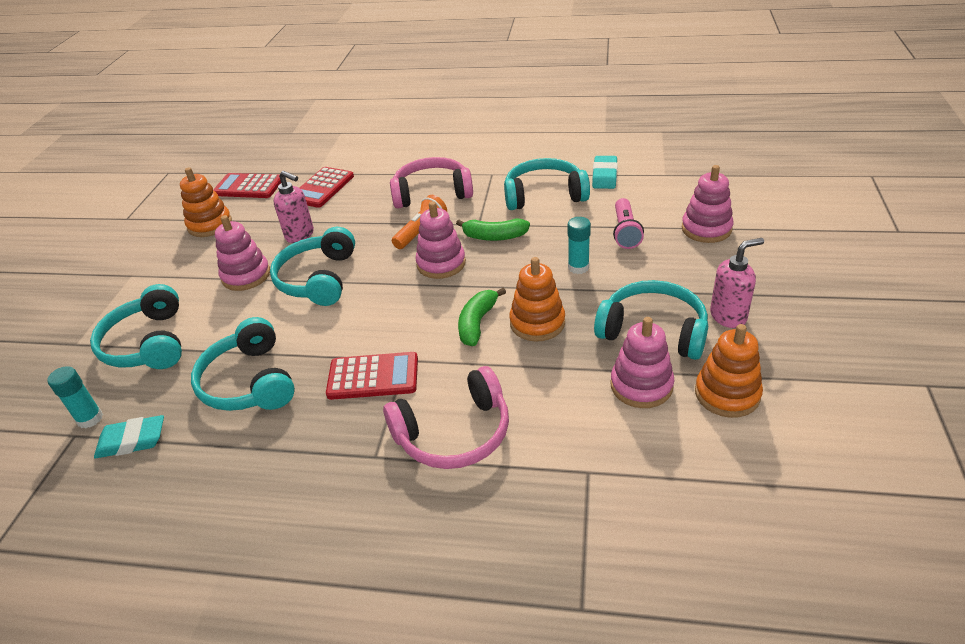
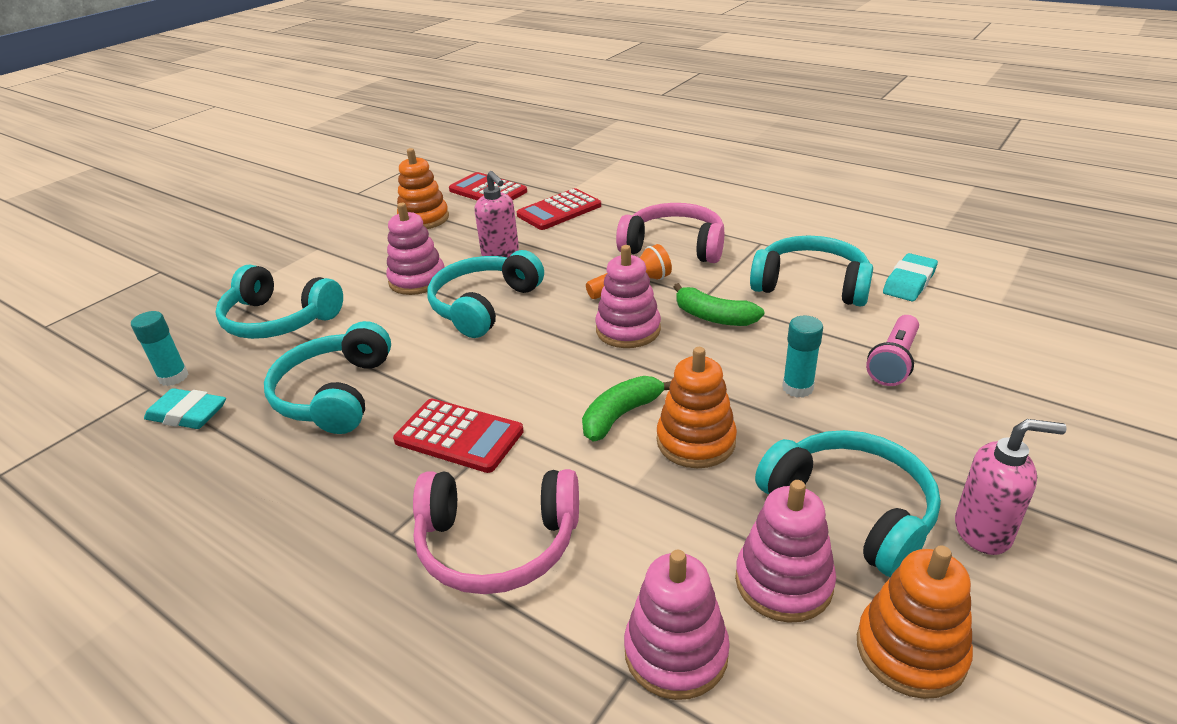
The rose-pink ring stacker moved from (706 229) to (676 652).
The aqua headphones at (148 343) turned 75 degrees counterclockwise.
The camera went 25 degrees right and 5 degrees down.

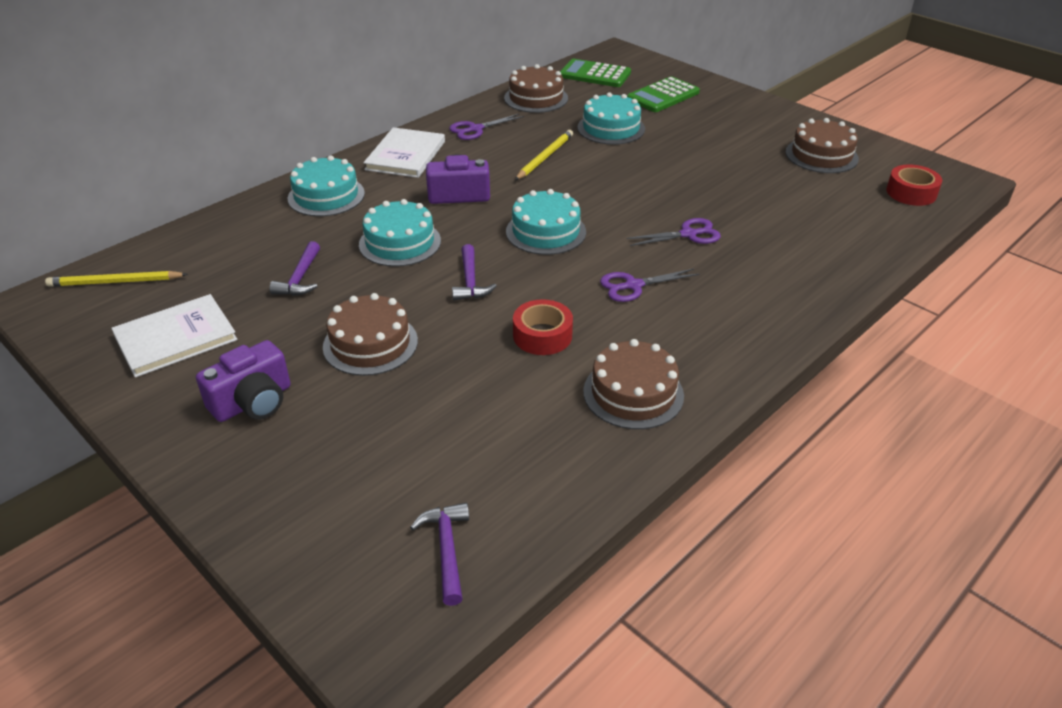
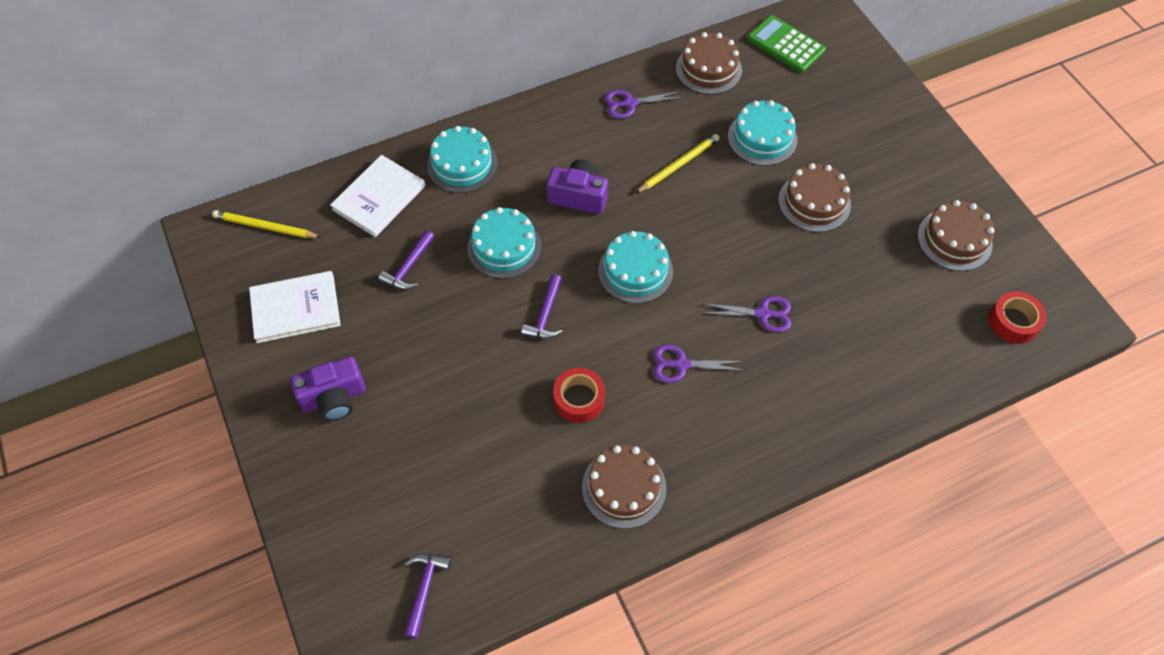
The leaf-green pocket calculator at (663 96) disappeared.
The russet layer cake moved from (370 344) to (814 202).
The pure white hardcover moved from (405 155) to (379 197).
The camera went 20 degrees right and 20 degrees up.

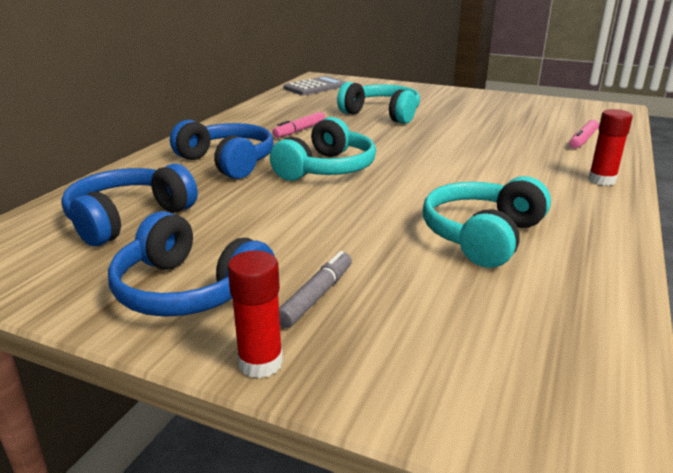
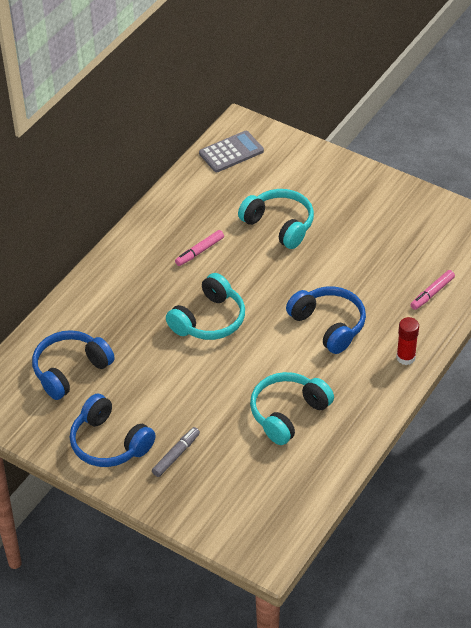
The crimson stick of glue at (260 363) disappeared.
The cobalt headphones moved from (228 162) to (329 325).
The camera went 10 degrees right and 20 degrees up.

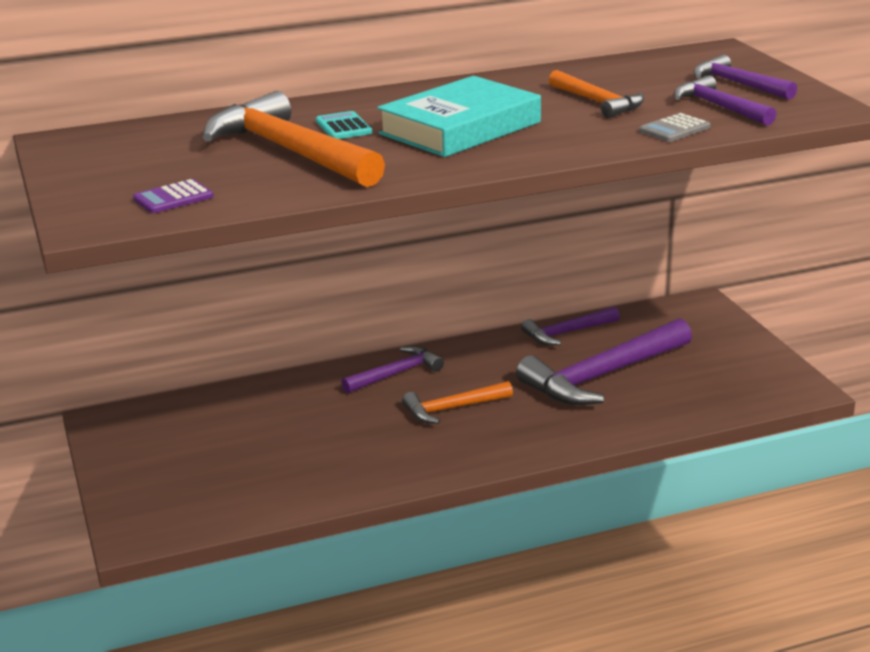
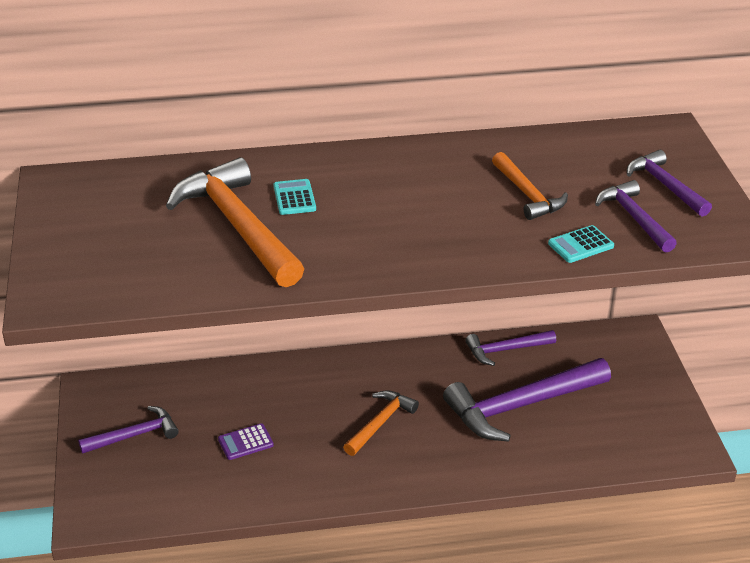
The aqua hardcover at (460 128) disappeared.
The violet pocket calculator moved from (173 198) to (245 442).
The violet claw hammer moved from (396 374) to (135 435).
The gray pocket calculator at (674 129) became the aqua pocket calculator at (581 245).
The orange-coloured claw hammer at (452 408) turned 135 degrees clockwise.
The camera went 10 degrees right and 10 degrees up.

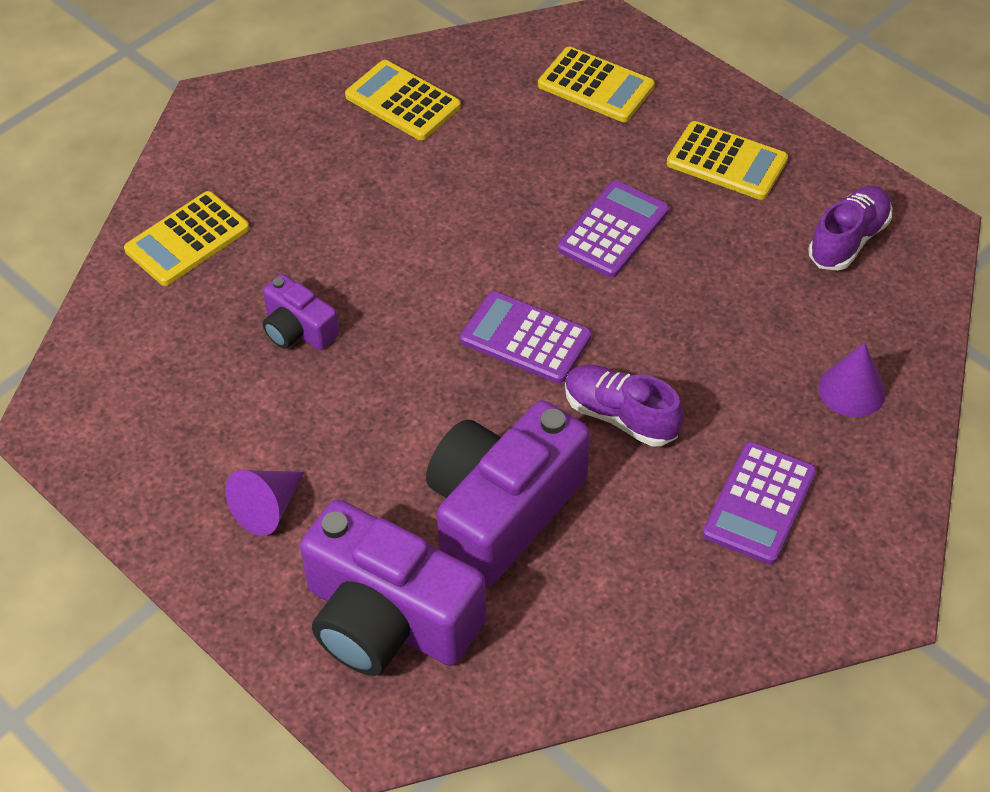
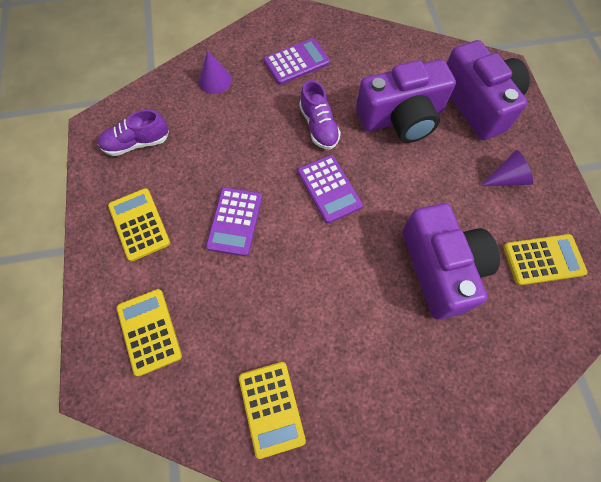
The golden pocket calculator moved from (187 239) to (543 260).
The violet pocket calculator at (613 230) turned 60 degrees counterclockwise.
The violet photo camera at (298 329) changed to 2.03 times the size.
The camera went 145 degrees left and 15 degrees up.

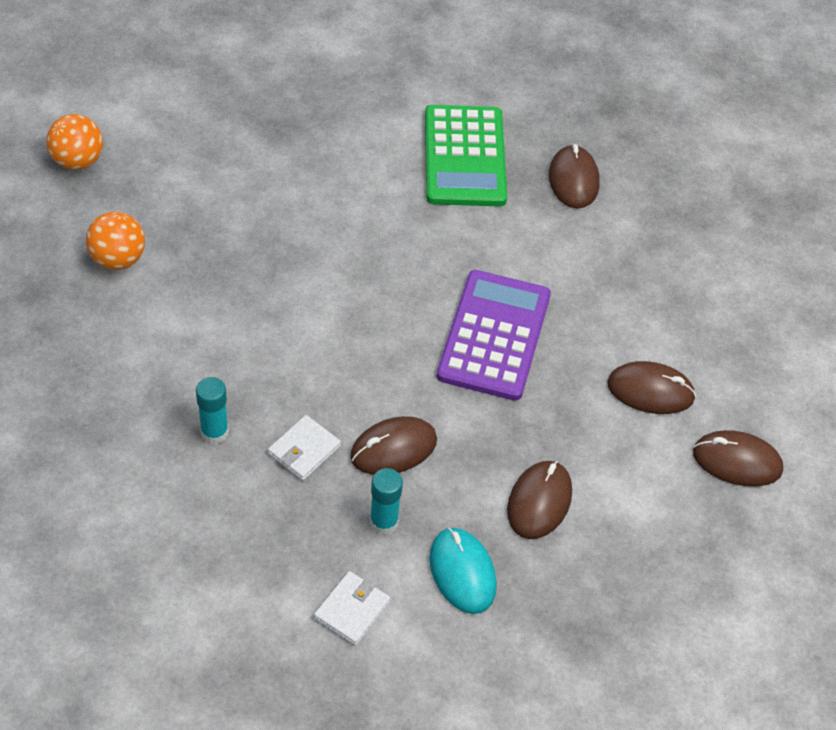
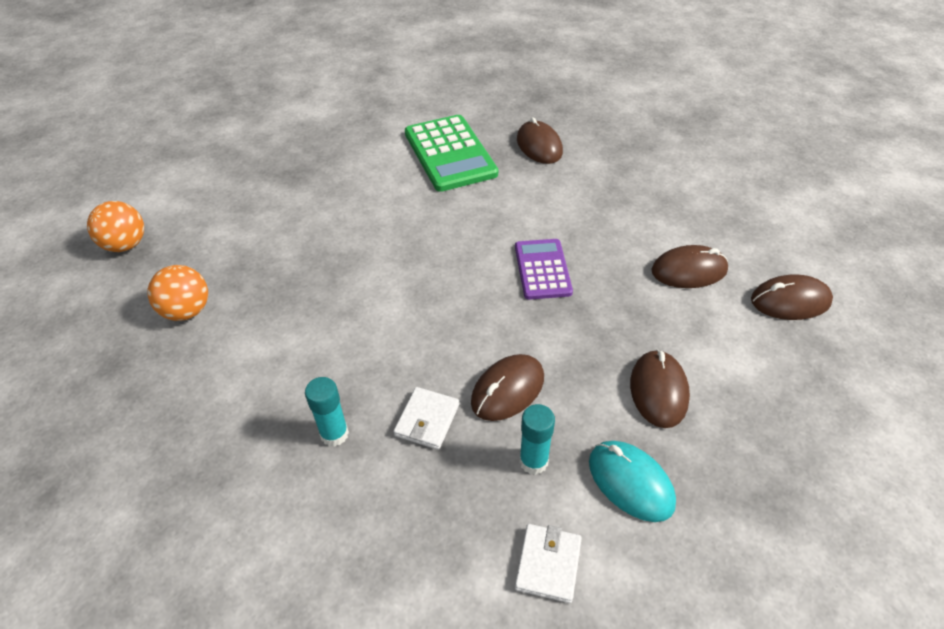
The violet pocket calculator at (494 336) changed to 0.62 times the size.
The camera went 15 degrees left and 5 degrees down.

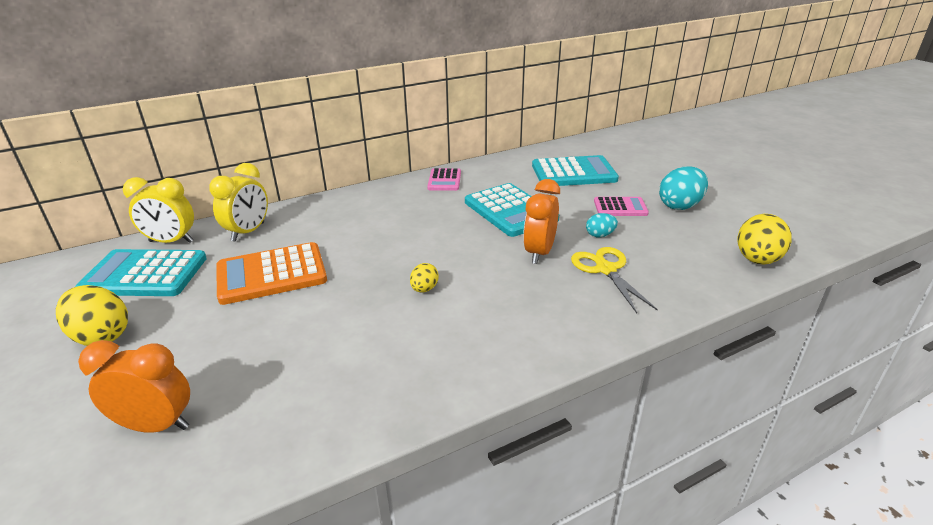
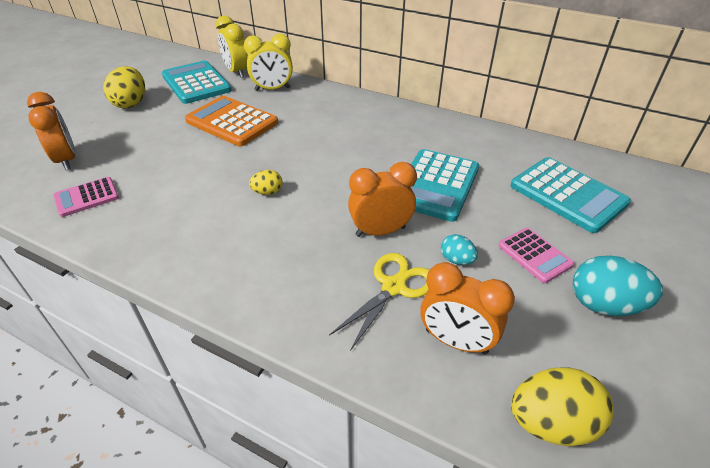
The orange-coloured bedside clock at (456 341) appeared.
The rose-pink pocket calculator moved from (444 180) to (87 197).
The camera went 55 degrees right and 10 degrees up.

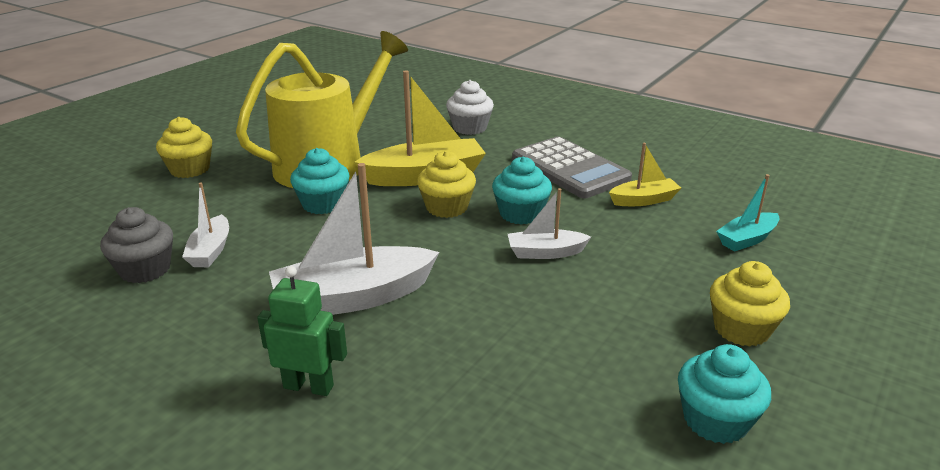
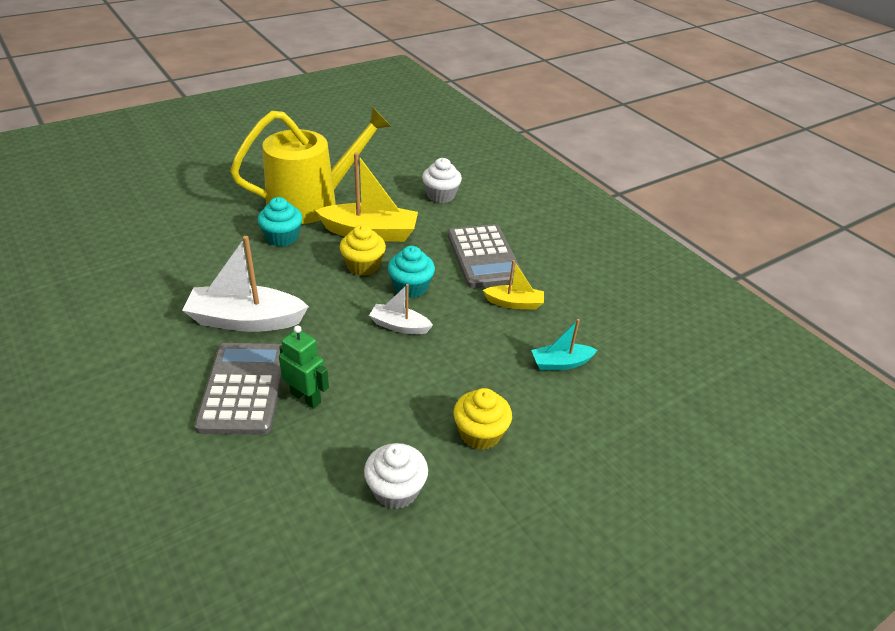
The gray fairy cake at (145 269) disappeared.
The golden fairy cake at (190 169) disappeared.
The pure white boat at (210 251) disappeared.
The gray pocket calculator at (244 388) appeared.
The leaf-green robot figure moved from (308 386) to (306 398).
The aqua fairy cake at (715 420) became the pure white fairy cake at (396 490).
The camera went 20 degrees right and 10 degrees up.

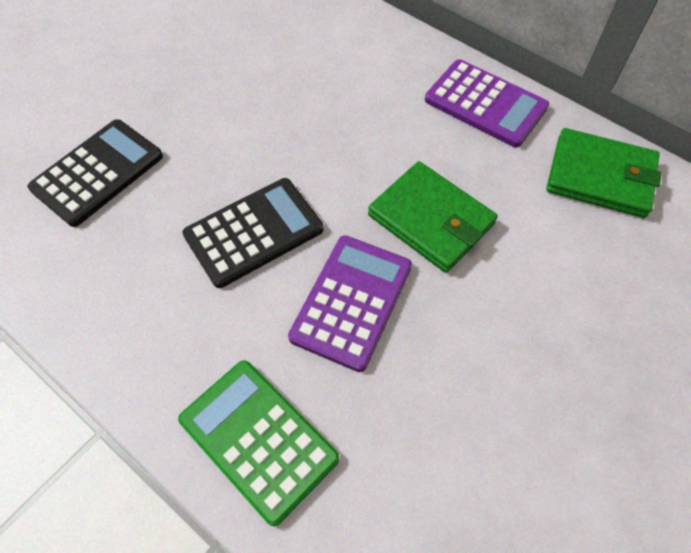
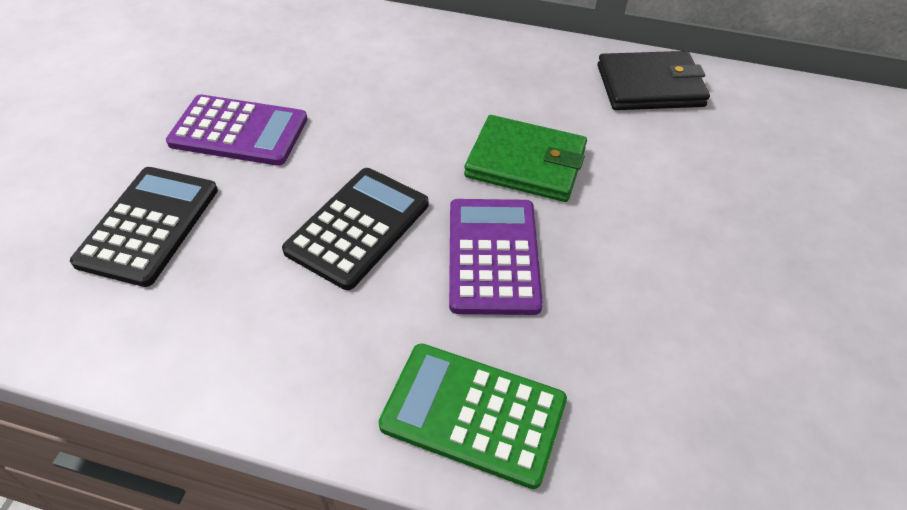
The violet pocket calculator moved from (485 104) to (239 131).
The leaf-green card wallet at (600 176) became the ebony card wallet at (650 86).
The camera went 25 degrees left and 10 degrees down.

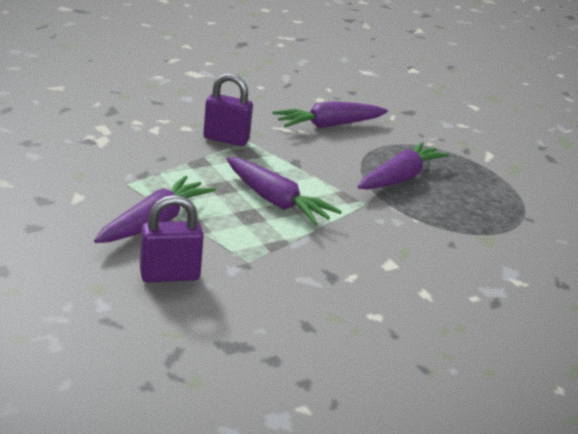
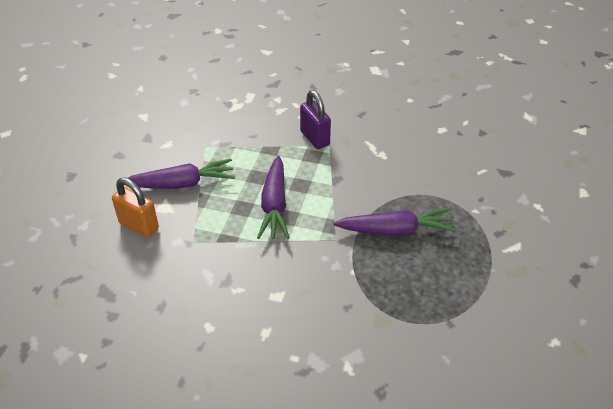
The violet root vegetable at (328 125) disappeared.
The violet lock at (170 275) became the orange-coloured lock at (139 226).
The camera went 50 degrees right and 15 degrees up.

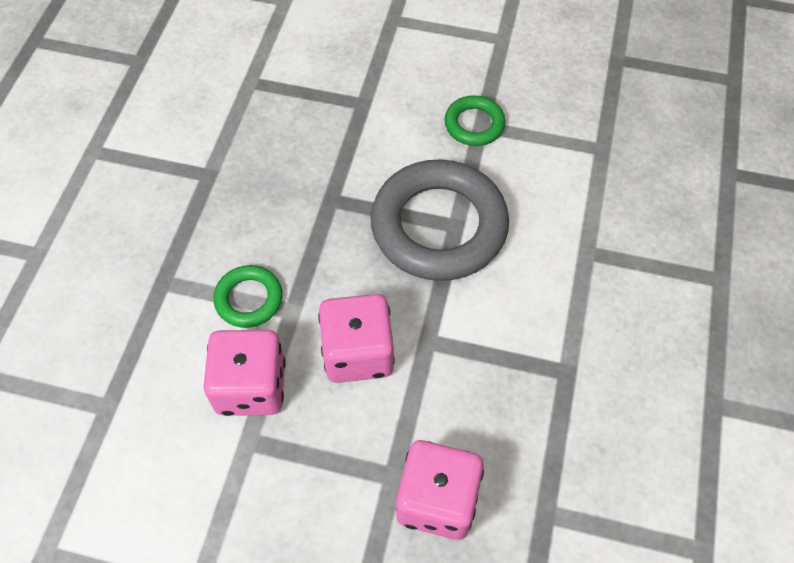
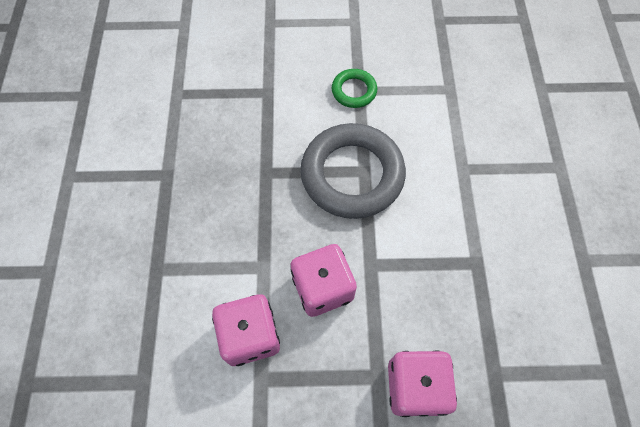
The leaf-green hoop at (249 299) disappeared.
The camera went 15 degrees left and 5 degrees up.

